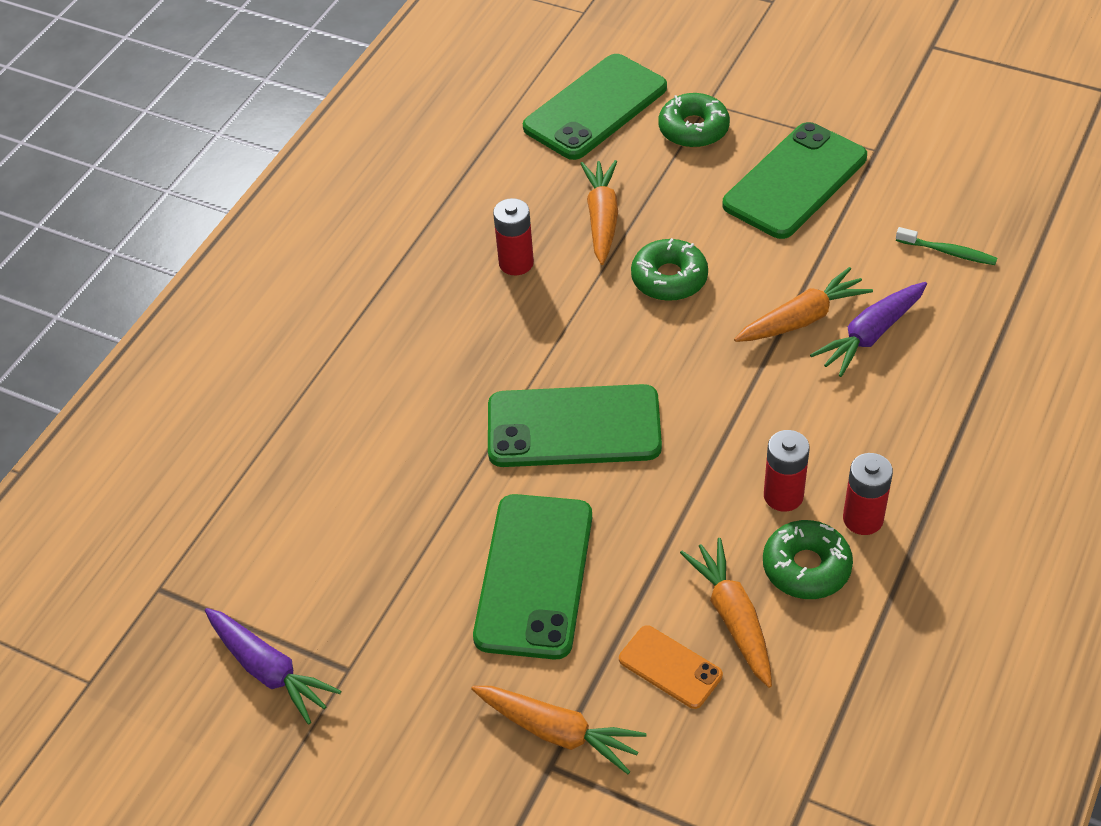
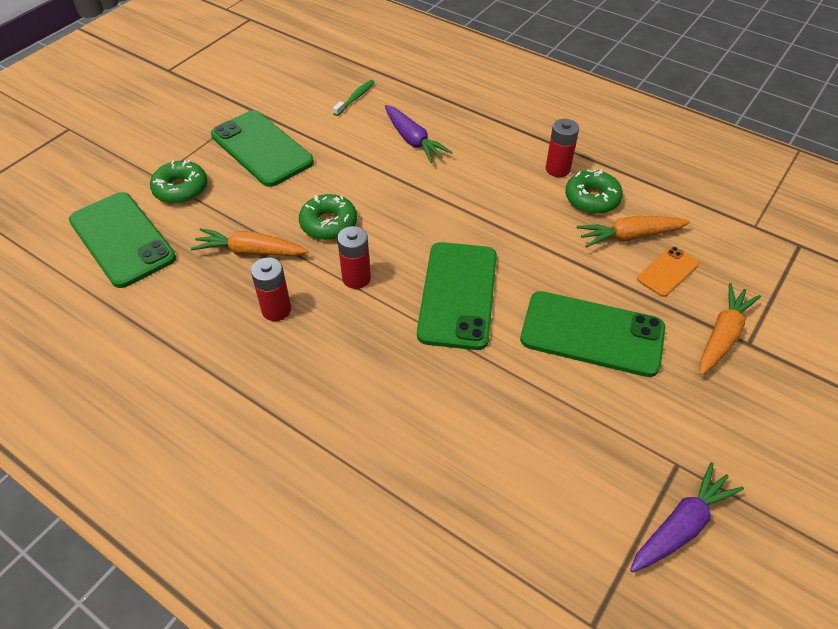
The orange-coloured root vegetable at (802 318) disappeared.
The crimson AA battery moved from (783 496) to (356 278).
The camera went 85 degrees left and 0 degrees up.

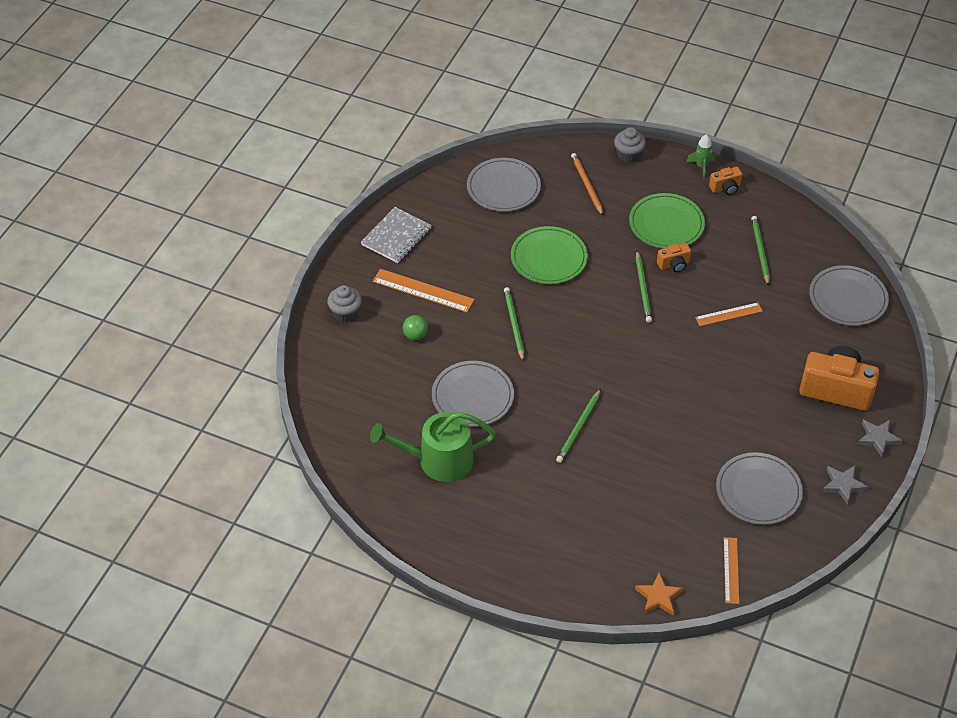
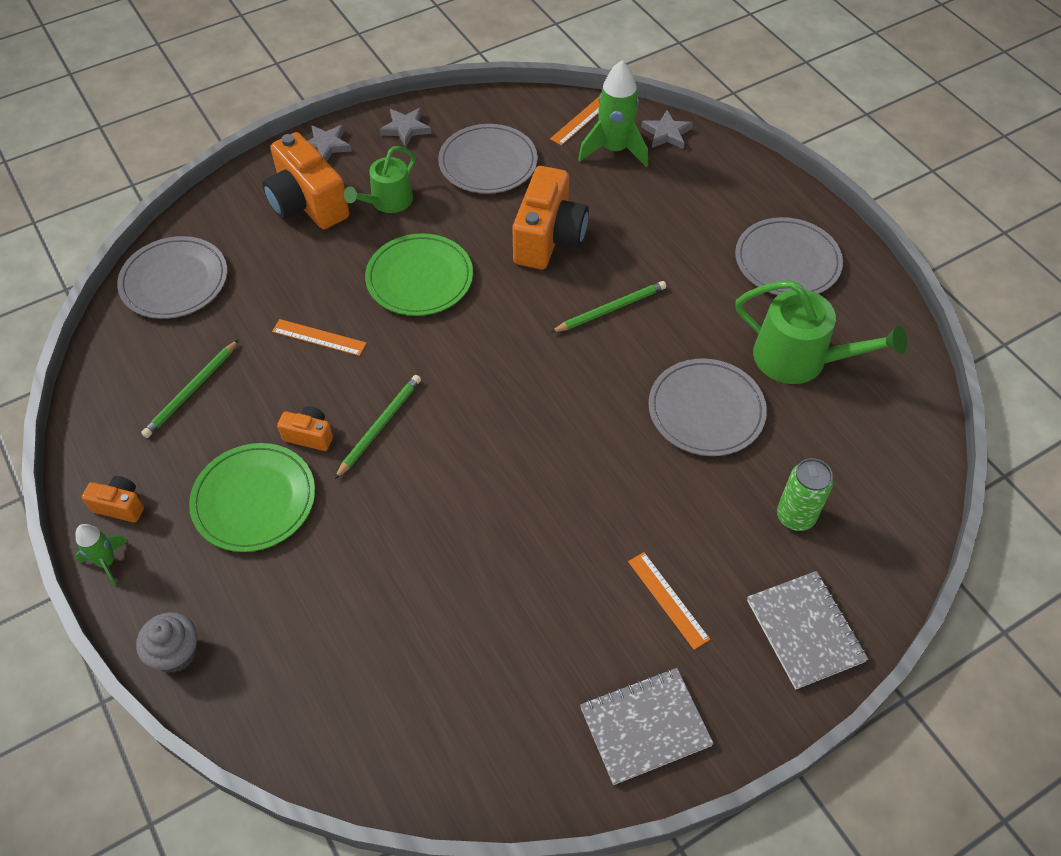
The leaf-green ball at (415 335) disappeared.
The leaf-green wooden pencil at (514 325) disappeared.
The orange-coloured wooden pencil at (587 185) disappeared.
The leaf-green watering pot at (388 201) appeared.
The orange-coloured photo camera at (548 238) appeared.
The leaf-green rocket at (614 150) appeared.
The leaf-green can at (795 516) appeared.
The gray plate moved from (503 187) to (787 261).
The leaf-green plate moved from (549 258) to (419 278).
The gray fairy cake at (345 313) was replaced by the gray notebook at (805 630).
The orange-coloured star at (658 597) became the gray star at (666 133).
The orange-coloured measuring stick at (423 290) changed to 0.65 times the size.
The camera went 145 degrees left and 5 degrees up.

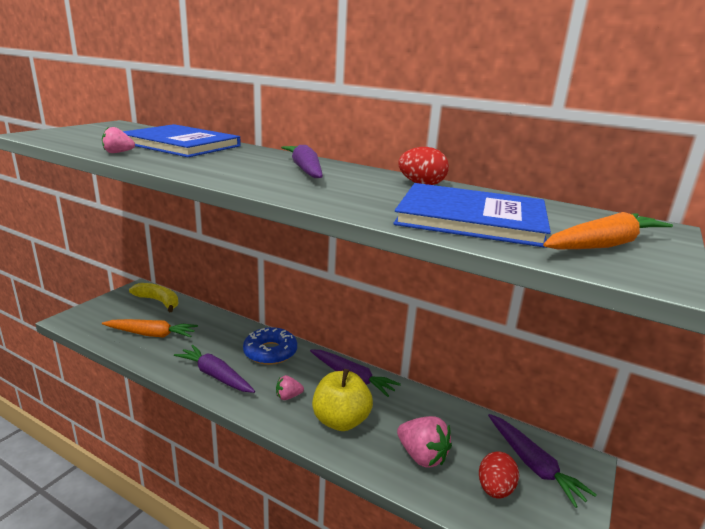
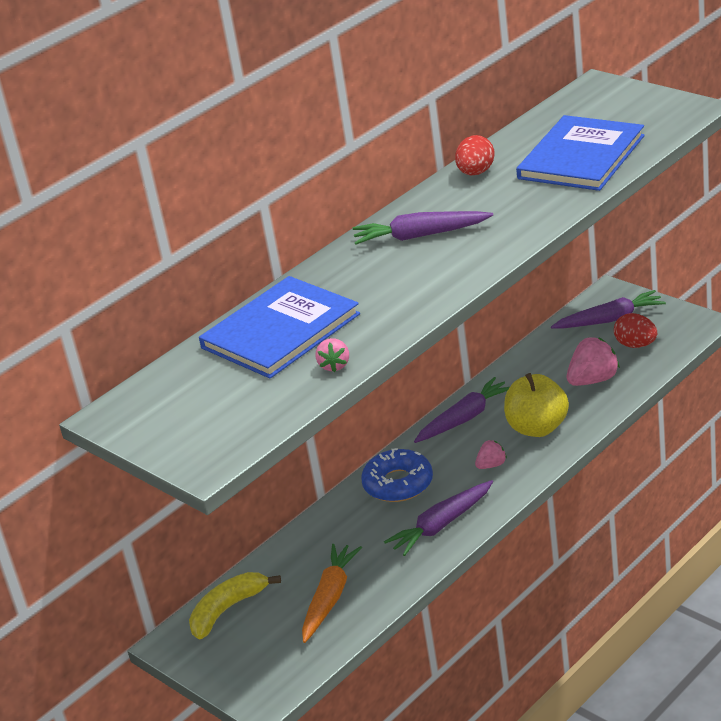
The orange-coloured root vegetable at (604 245) disappeared.
The rose-pink strawberry at (288 396) turned 120 degrees counterclockwise.
The camera went 70 degrees left and 10 degrees up.

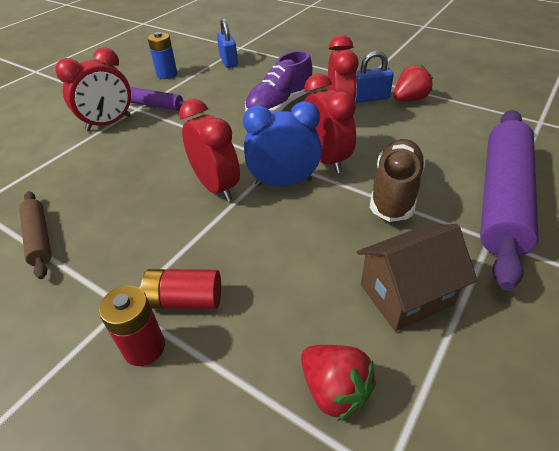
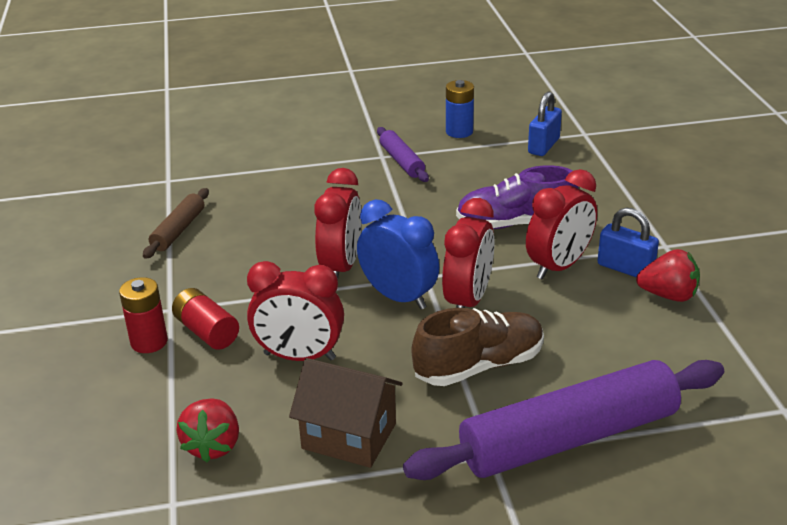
The crimson bedside clock moved from (109 123) to (299 357).
The camera went 45 degrees right and 10 degrees down.

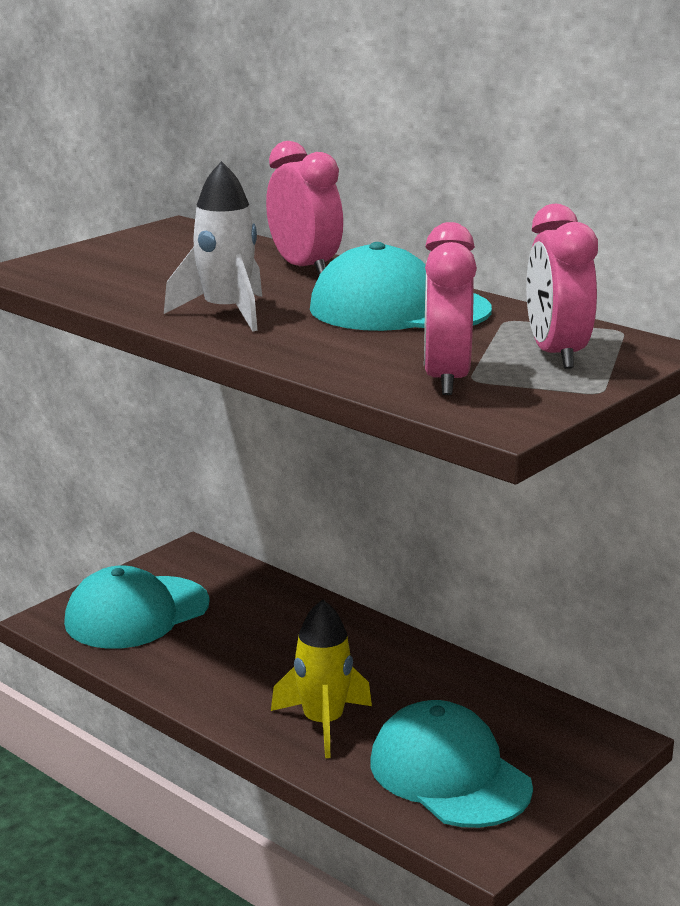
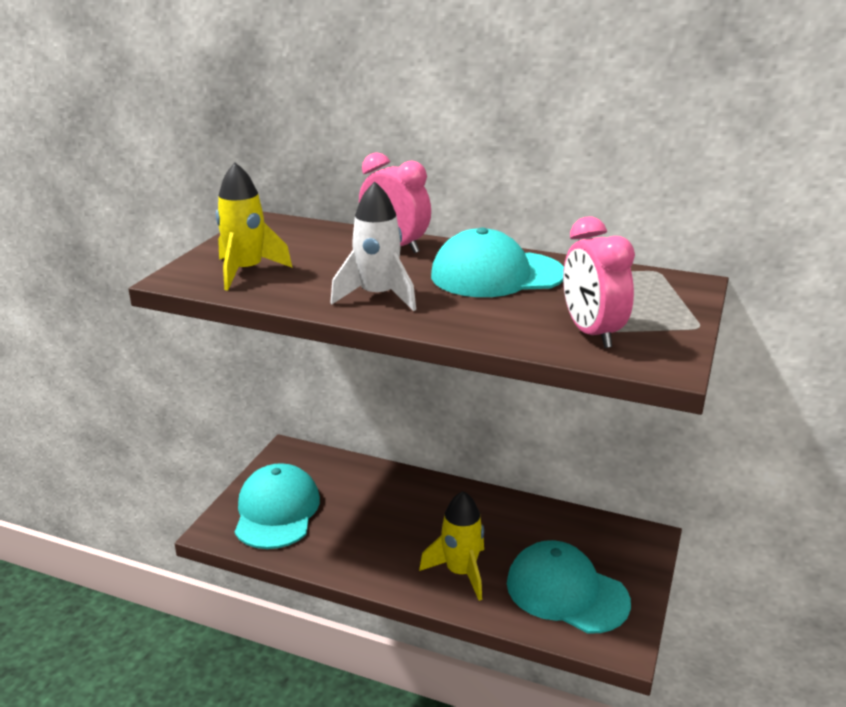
The rose-pink bedside clock at (556 354) disappeared.
The golden rocket at (246 271) appeared.
The aqua cap at (136 613) turned 150 degrees clockwise.
The camera went 20 degrees left and 5 degrees up.

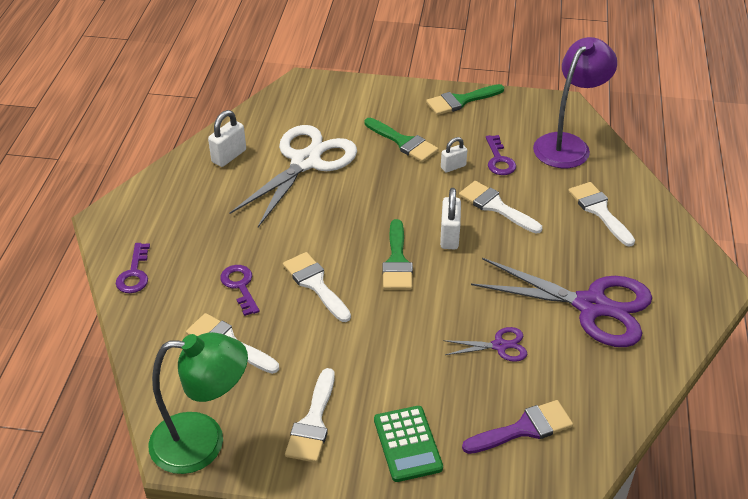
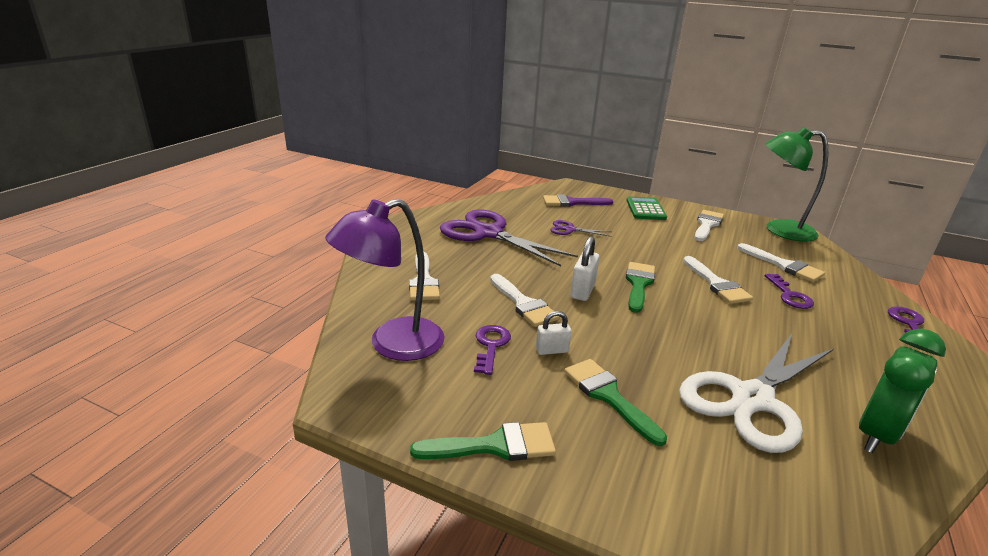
The pure white lock at (229 156) was replaced by the leaf-green bedside clock at (876 434).
The camera went 165 degrees left and 15 degrees down.

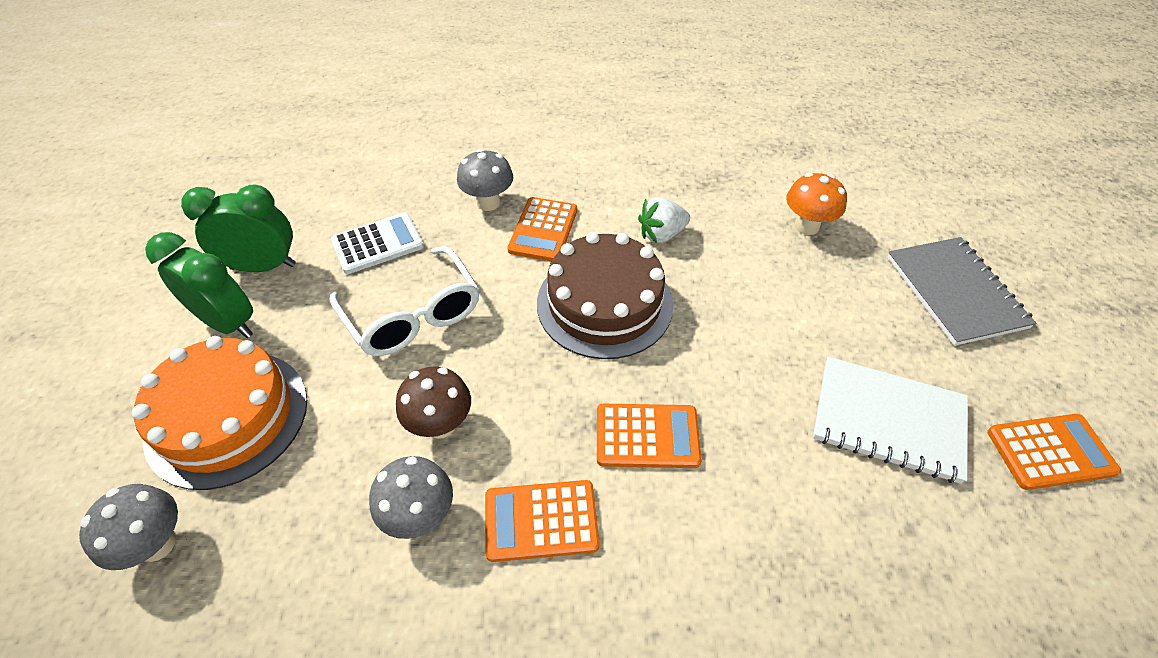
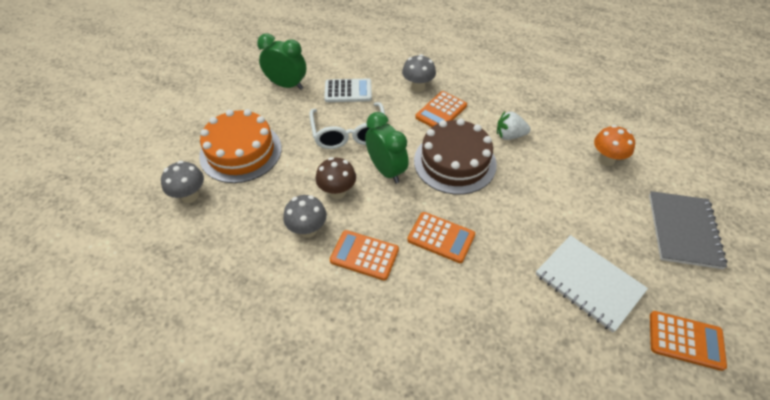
The leaf-green bedside clock moved from (228 323) to (386 170).
The camera went 25 degrees right and 0 degrees up.

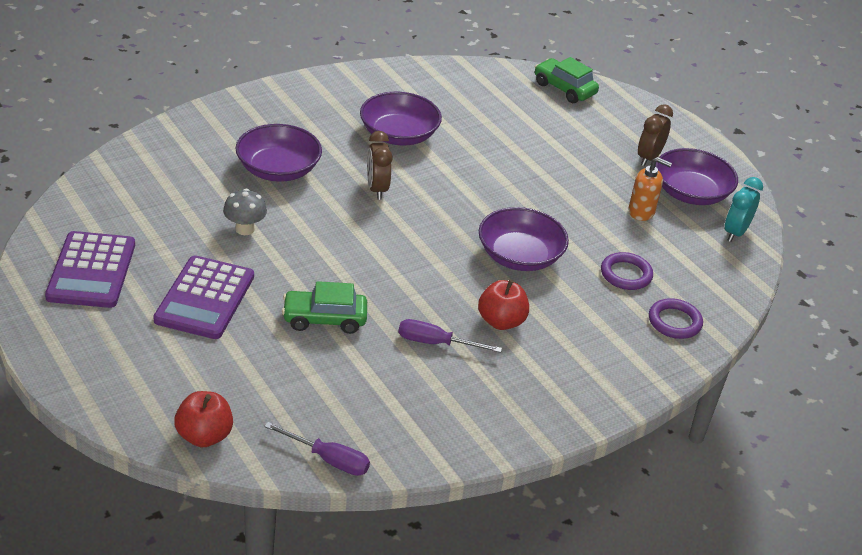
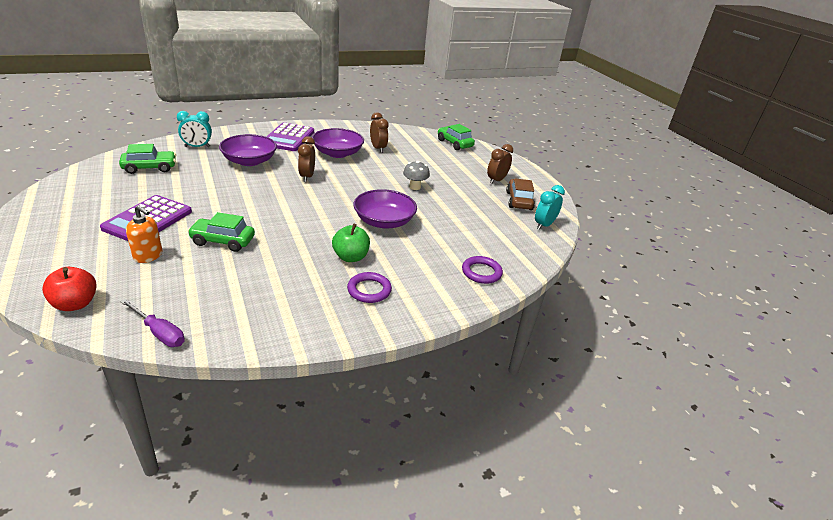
The violet screwdriver at (436 343) disappeared.
The leaf-green car at (150 168) appeared.
The aqua bedside clock at (197 147) appeared.
The russet bedside clock at (378 148) appeared.
The violet pocket calculator moved from (91 271) to (288 138).
The gray toadstool moved from (245 229) to (415 187).
The violet hoop moved from (626 274) to (369 290).
The orange-coloured pump bottle moved from (641 212) to (148 256).
The violet serving bowl at (691 193) was replaced by the russet car at (519 201).
The crimson apple fruit at (501 321) became the leaf-green apple fruit at (351 257).
The camera went 10 degrees right and 5 degrees down.

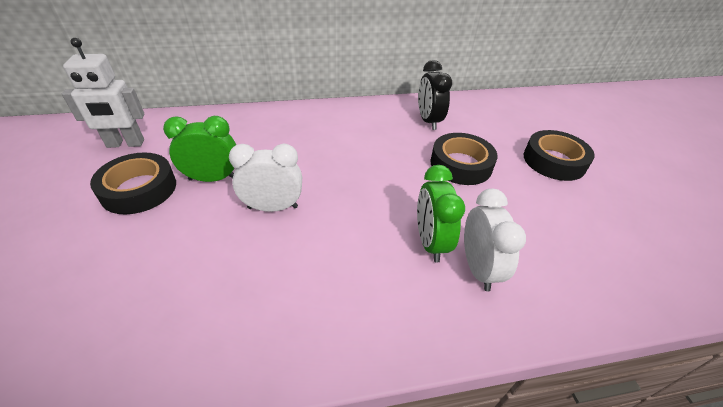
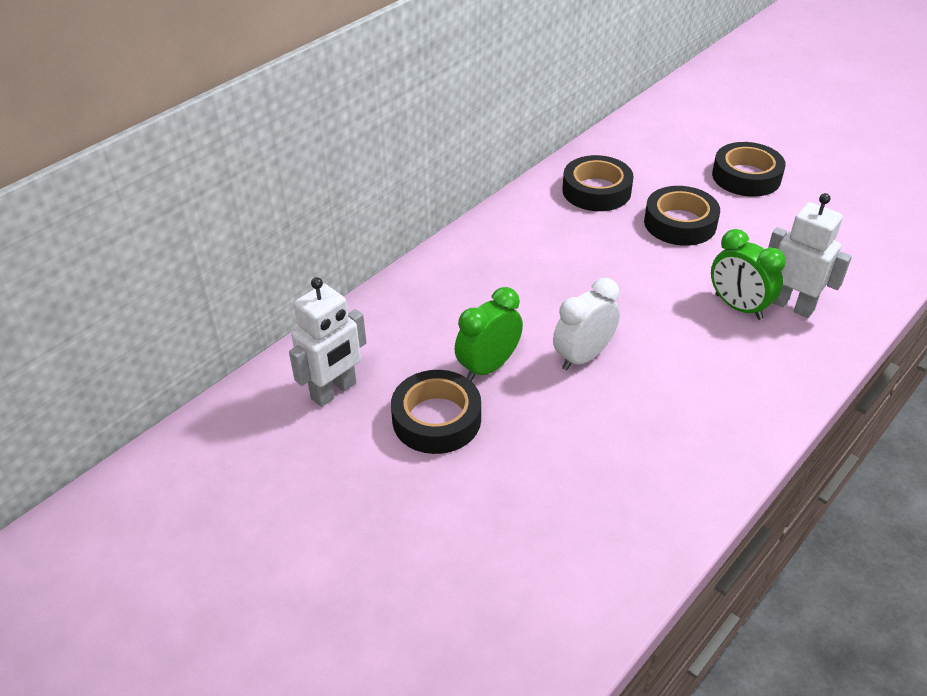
The ebony bedside clock at (428 121) was replaced by the ebony sticky tape at (596 191).
The pure white bedside clock at (478 268) was replaced by the pure white robot figure at (791 305).
The camera went 35 degrees left and 0 degrees up.

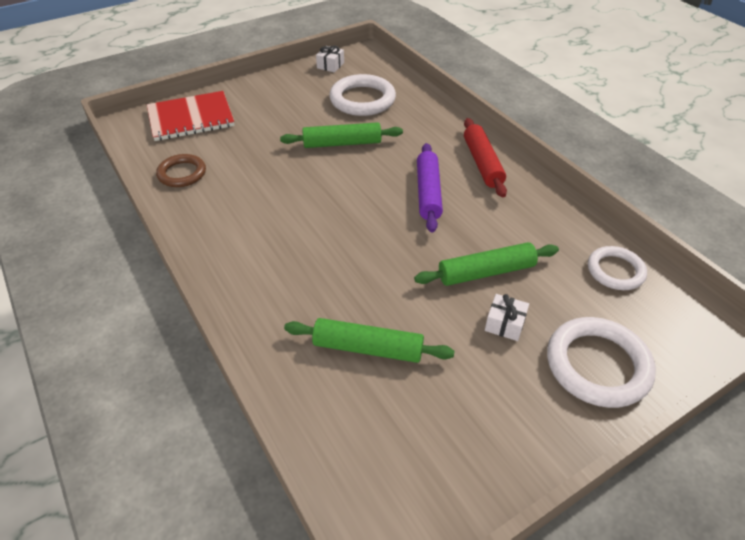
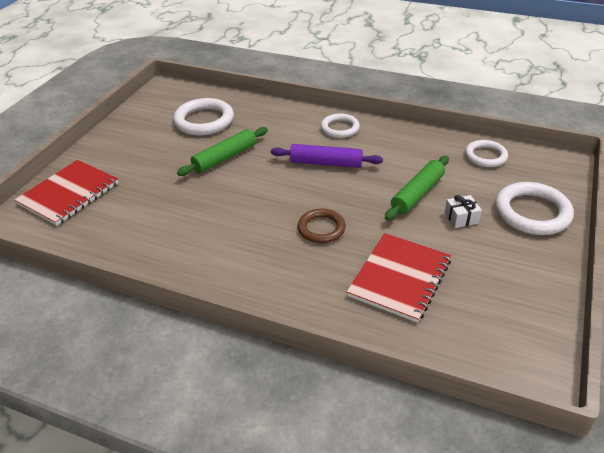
The pure white wrapped gift at (330 65) disappeared.
The russet hoop moved from (182 173) to (321 228).
The leaf-green pastry roller at (368 348) was replaced by the crimson notebook at (399 278).
The crimson pastry roller at (482 163) was replaced by the pure white hoop at (340 128).
The violet pastry roller at (428 193) turned 45 degrees counterclockwise.
The camera went 35 degrees left and 5 degrees down.

